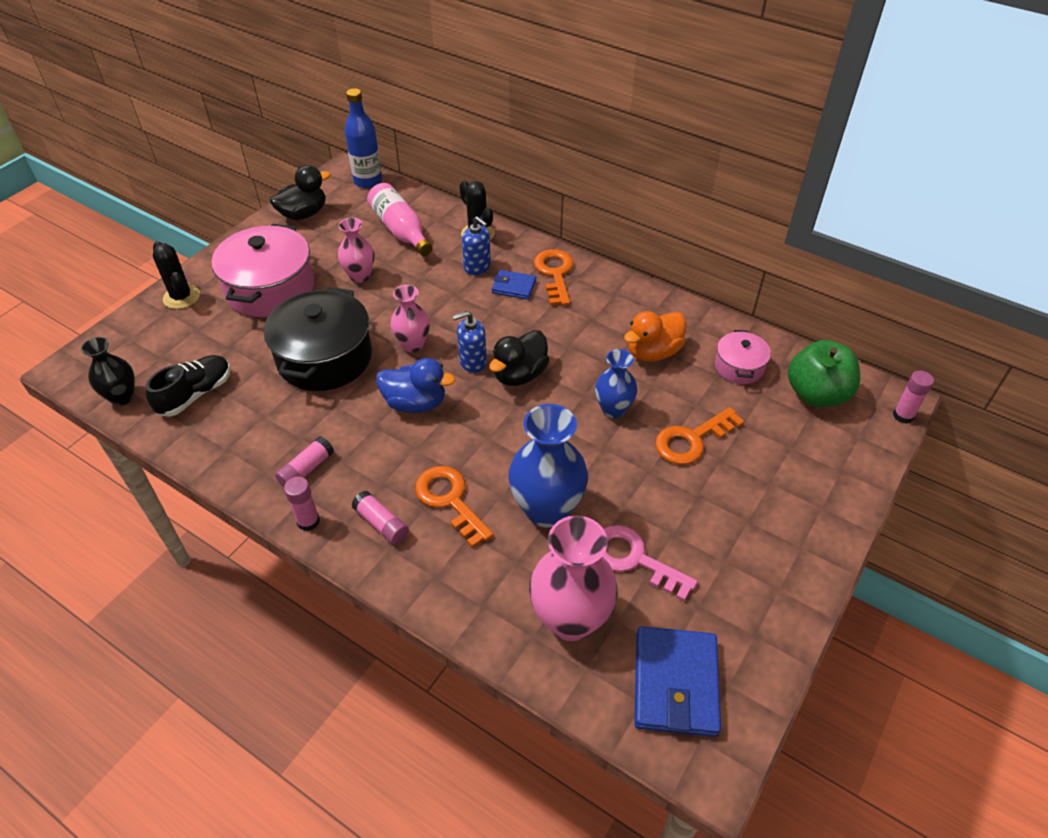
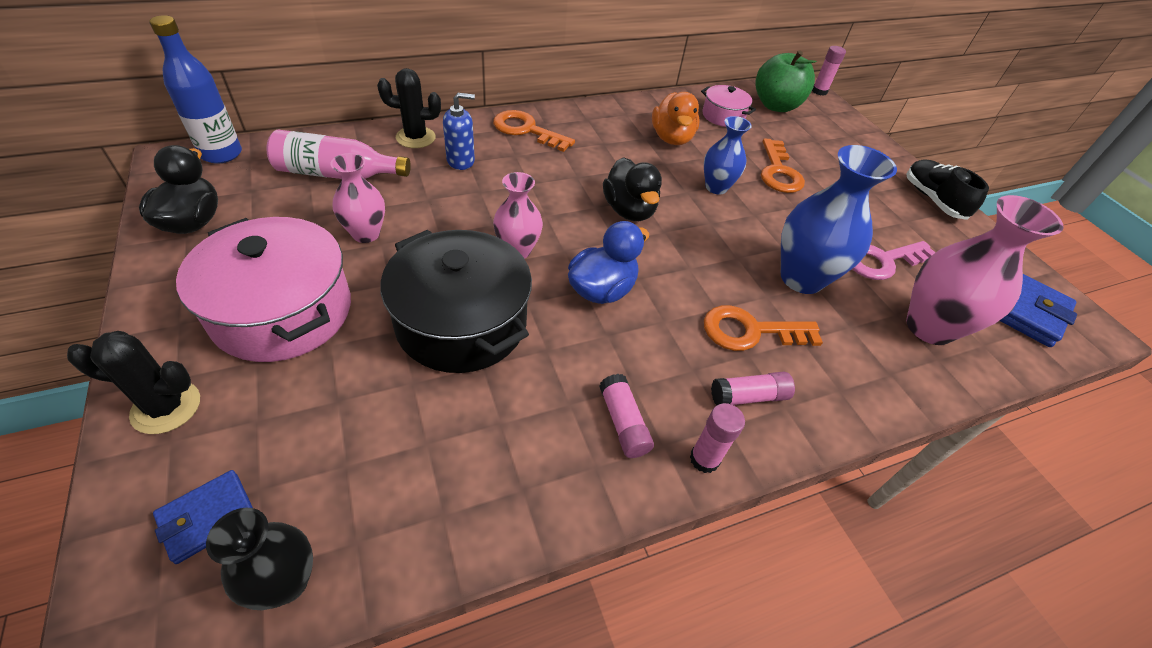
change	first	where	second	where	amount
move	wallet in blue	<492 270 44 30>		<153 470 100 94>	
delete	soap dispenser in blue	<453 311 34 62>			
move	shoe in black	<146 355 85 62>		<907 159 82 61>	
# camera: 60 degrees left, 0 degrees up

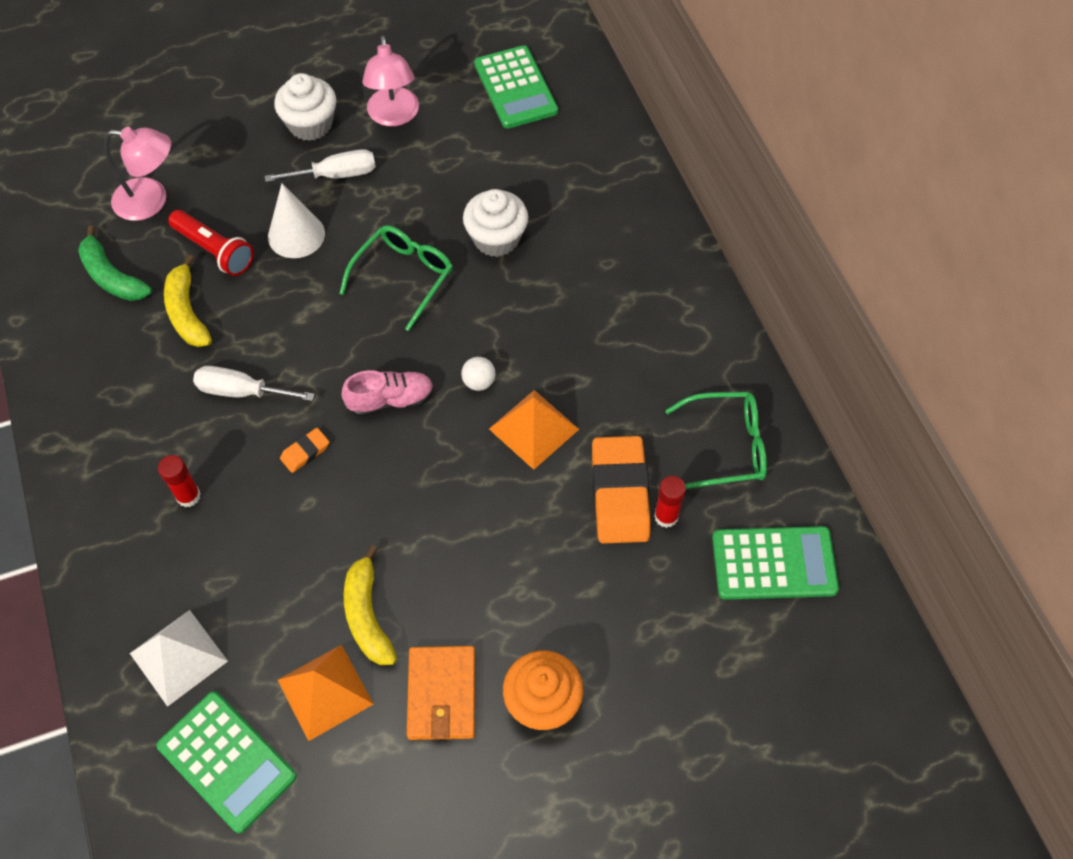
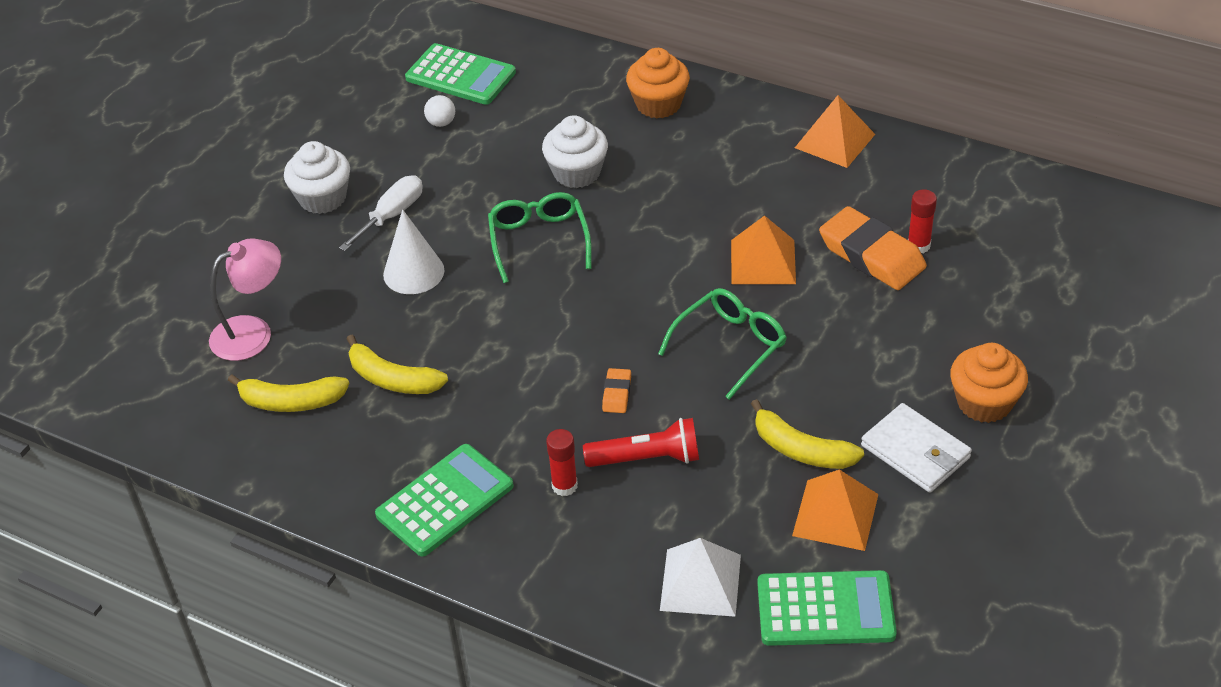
change	first	where	second	where	amount
delete	lamp in pink	<362 35 57 91>			
move	flashlight in red	<168 210 86 66>		<583 418 116 49>	
recolor	banana in green	<78 226 74 75>	banana in yellow	<228 375 122 37>	
move	ball in white	<461 357 35 34>		<424 95 31 32>	
delete	screwdriver in white	<193 366 122 35>			
delete	shoe in pink	<342 370 92 47>			
move	glasses in green	<665 392 102 97>		<658 288 129 112>	
move	calculator in green	<712 526 127 74>		<375 444 139 112>	
recolor	wallet in orange	<407 646 68 94>	wallet in white	<861 403 111 90>	
insert			cupcake in orange	<626 48 64 71>	
insert			pyramid in orange	<795 95 80 73>	
# camera: 40 degrees left, 15 degrees down

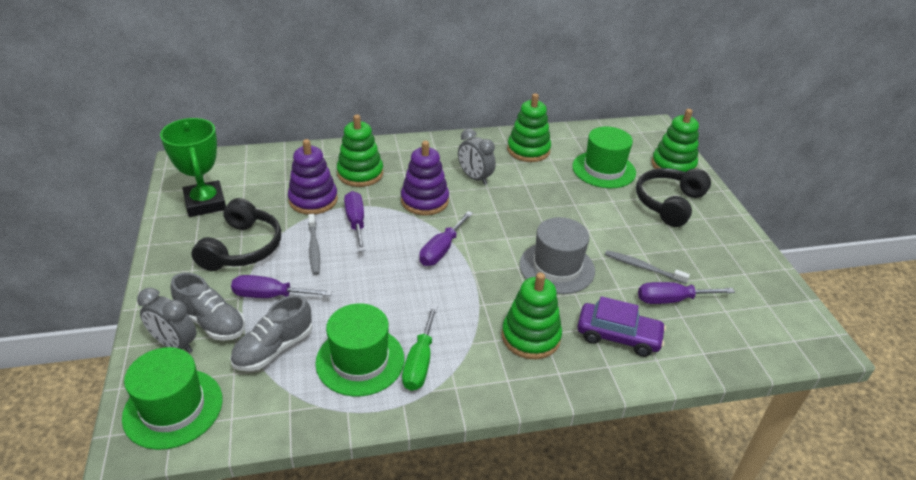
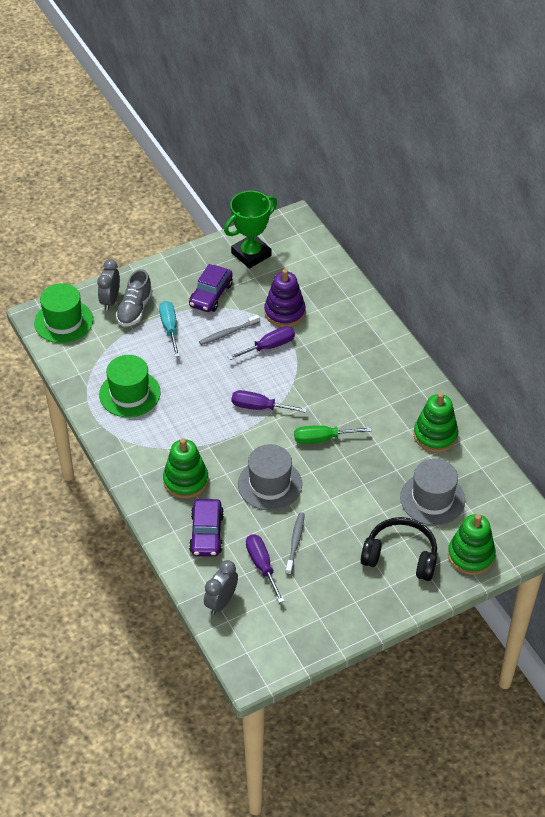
change	first	where	second	where	amount
delete	stacking toy in green	<337 114 46 73>			
recolor	hat in green	<572 127 64 61>	hat in grey	<400 459 65 67>	
move	clock in grey	<458 129 38 56>		<204 560 34 55>	
delete	stacking toy in purple	<401 141 48 74>			
replace	headphones in black	<191 198 90 73>	car in purple	<189 264 44 48>	
recolor	screwdriver in purple	<231 275 101 23>	screwdriver in turquoise	<159 301 21 56>	
delete	shoe in grey	<230 295 82 76>			
move	screwdriver in green	<402 305 36 86>		<294 425 78 19>	
# camera: 75 degrees right, 10 degrees up

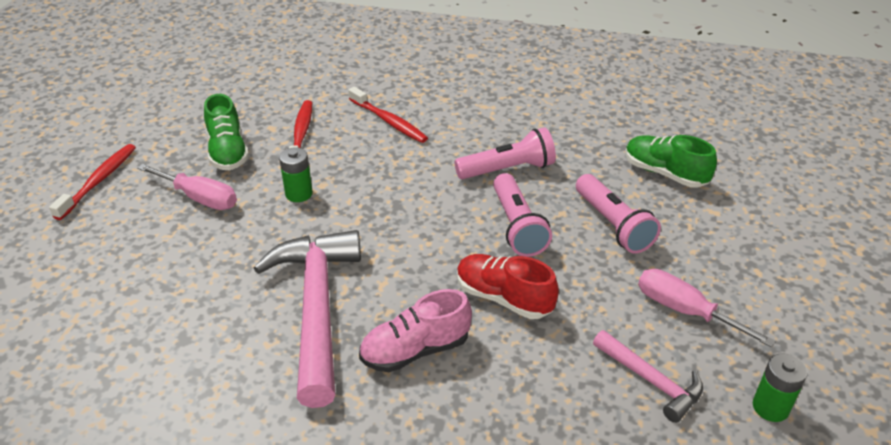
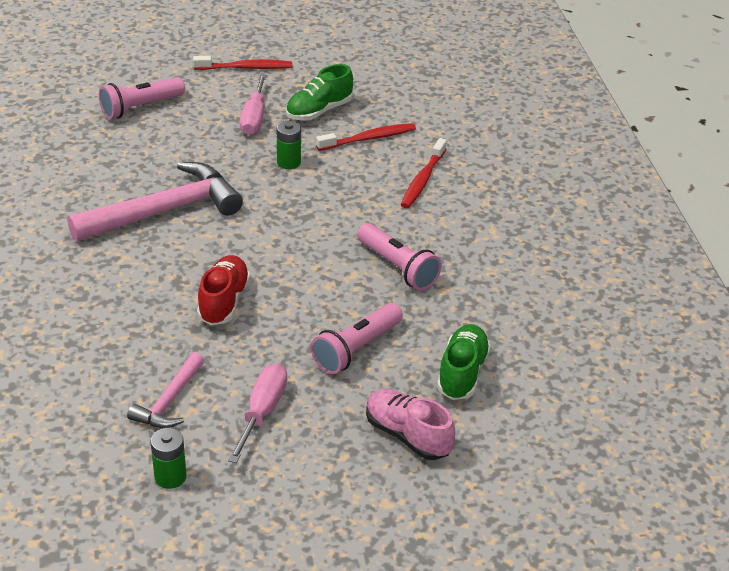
change	first	where	second	where	amount
move	flashlight in pink	<493 173 59 84>		<99 77 86 42>	
move	shoe in pink	<359 289 113 83>		<366 389 89 71>	
# camera: 65 degrees right, 0 degrees up

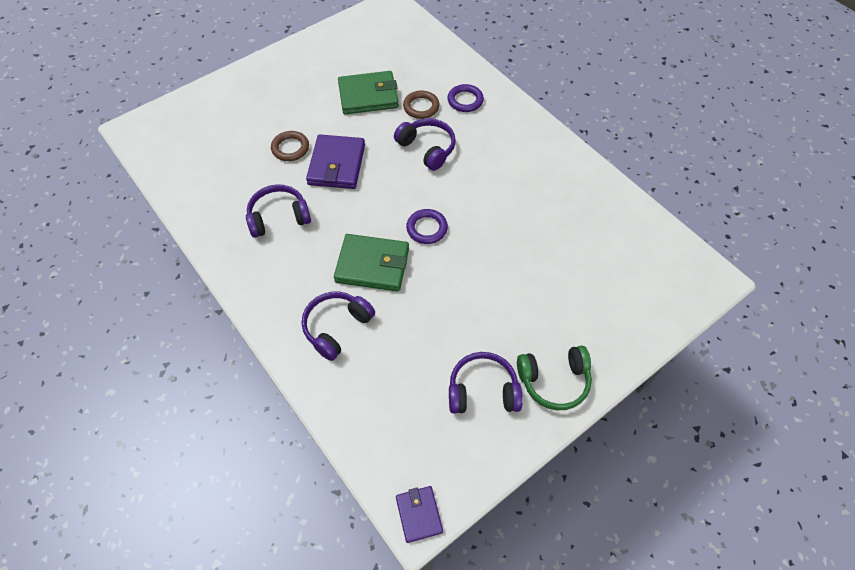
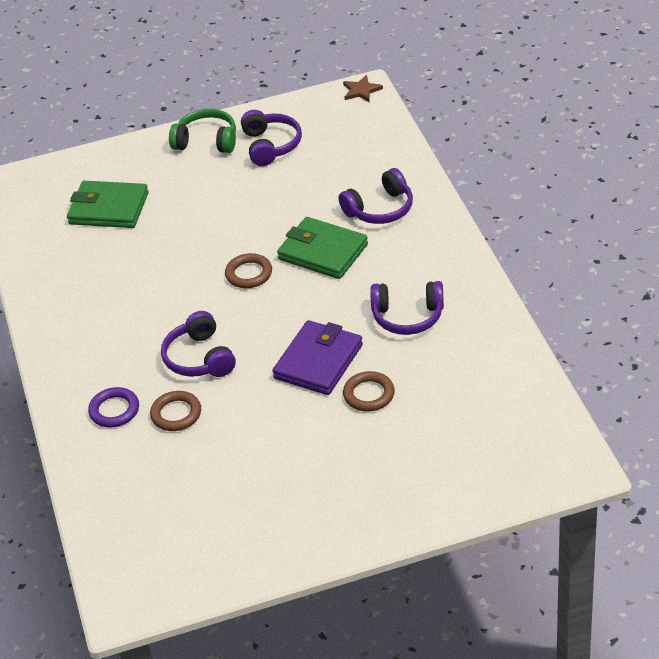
change	first	where	second	where	amount
move	wallet in green	<338 71 61 43>		<67 181 82 47>	
recolor	ring in purple	<406 209 42 35>	ring in brown	<225 253 47 35>	
rotate	headphones in purple	<449 352 74 62>		<241 110 61 56>	120 degrees counterclockwise
replace	wallet in purple	<396 486 47 57>	star in brown	<343 75 40 27>	
# camera: 155 degrees left, 15 degrees down

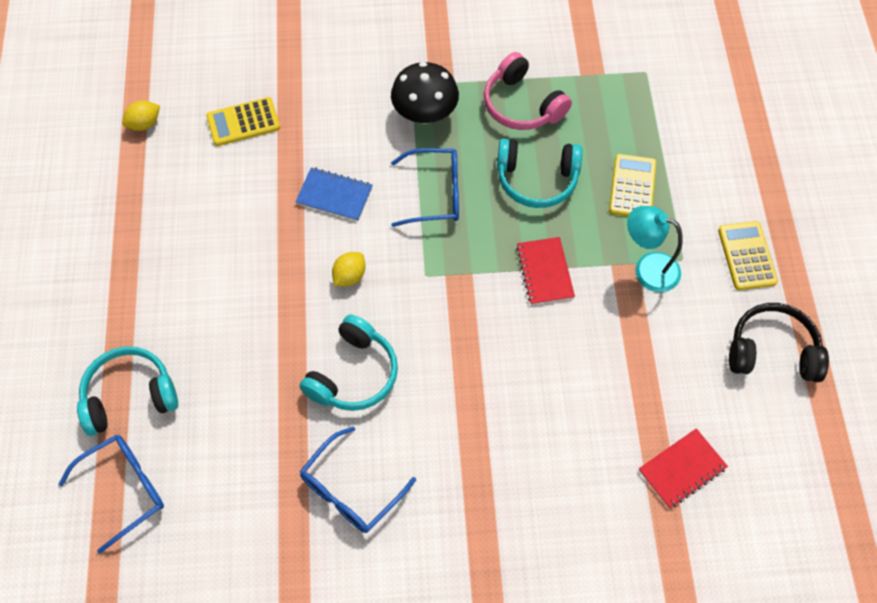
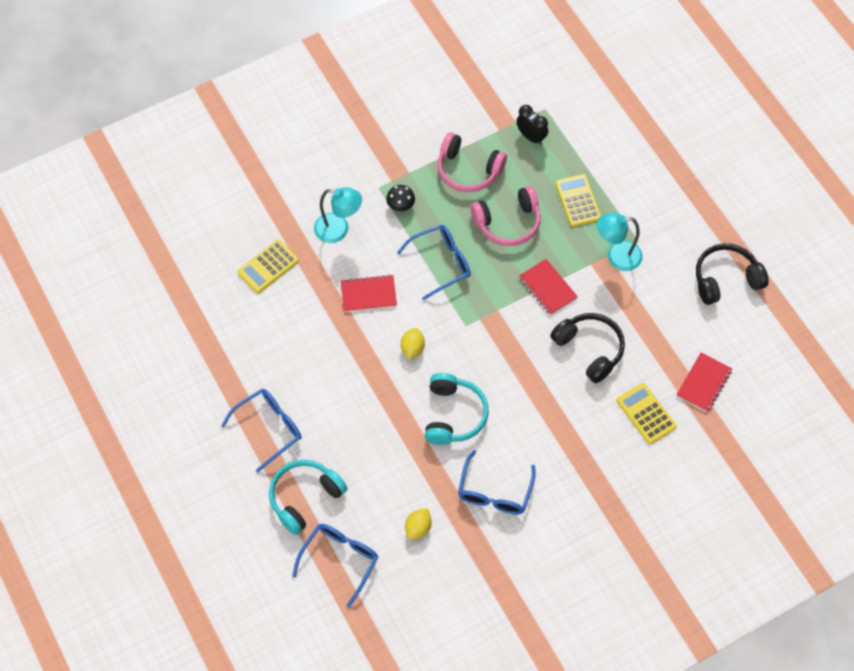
change	first	where	second	where	amount
resize	mushroom in black	<391 62 68 62>		<386 185 29 26>	x0.53
move	lemon in yellow	<122 100 38 31>		<405 508 27 32>	
recolor	headphones in turquoise	<497 138 85 70>	headphones in pink	<471 186 70 60>	
recolor	notebook in blue	<295 167 77 54>	notebook in red	<341 275 56 37>	
move	calculator in yellow	<718 221 60 69>		<617 383 60 61>	
insert			clock in black	<516 105 32 40>	
insert			lamp in turquoise	<314 187 48 56>	
insert			headphones in black	<550 313 75 70>	
insert			glasses in blue	<221 389 81 83>	
# camera: 25 degrees left, 0 degrees up

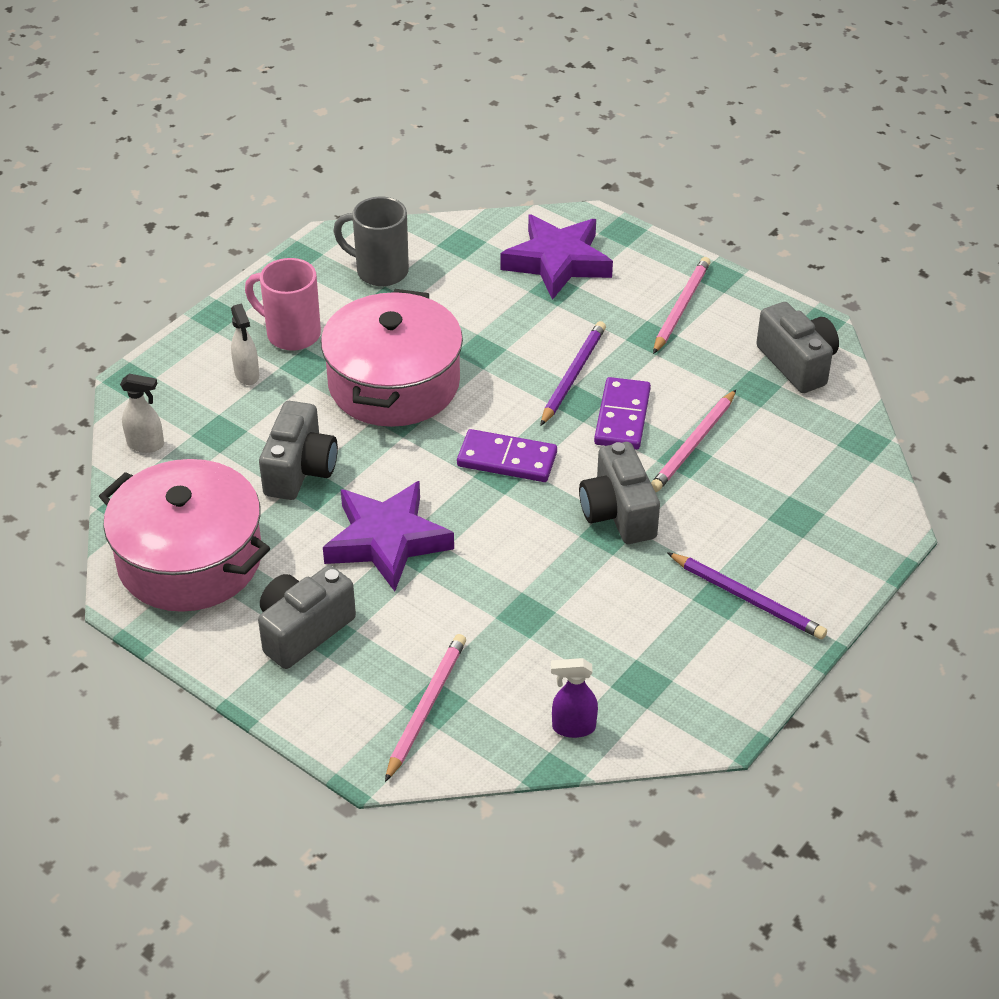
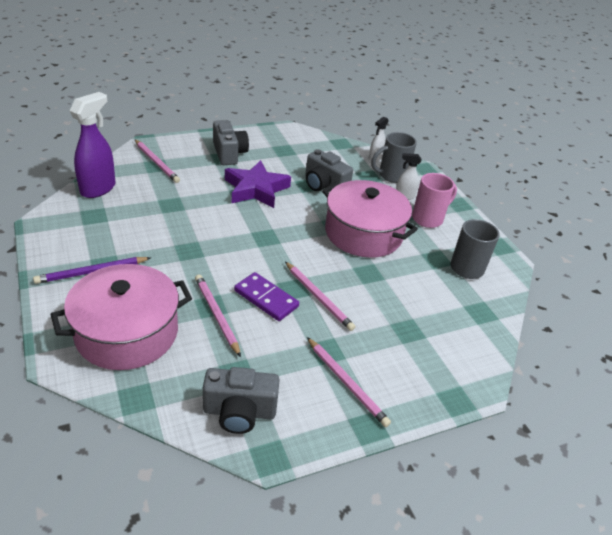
change	first	where	second	where	amount
delete	star in purple	<500 214 113 86>			
recolor	pencil in purple	<540 321 66 105>	pencil in pink	<285 261 70 70>	
delete	domino in purple	<457 429 100 53>			
delete	camera in grey	<579 442 81 102>			
move	pot in pink	<99 459 171 153>		<50 264 142 106>	
resize	spray bottle in purple	<551 658 47 80>		<69 92 47 106>	x1.89
insert			mug in grey	<371 132 46 51>	
# camera: 115 degrees right, 5 degrees down

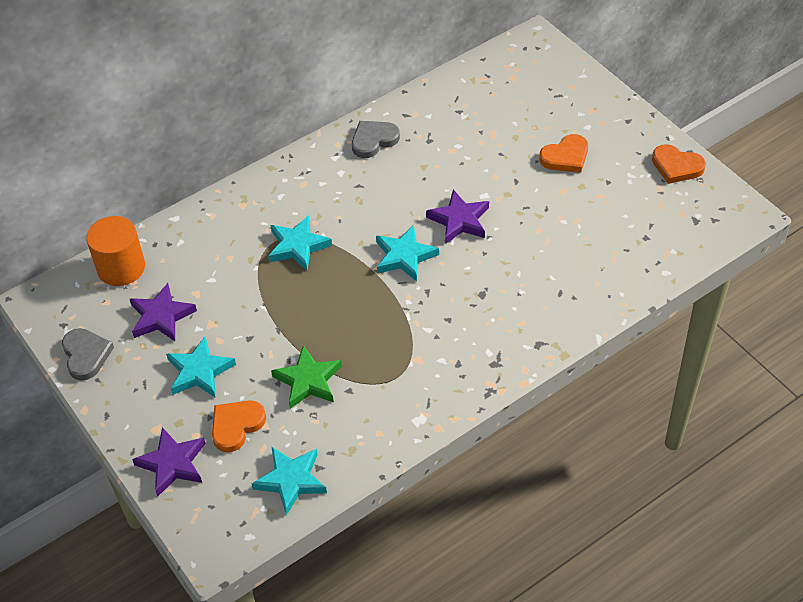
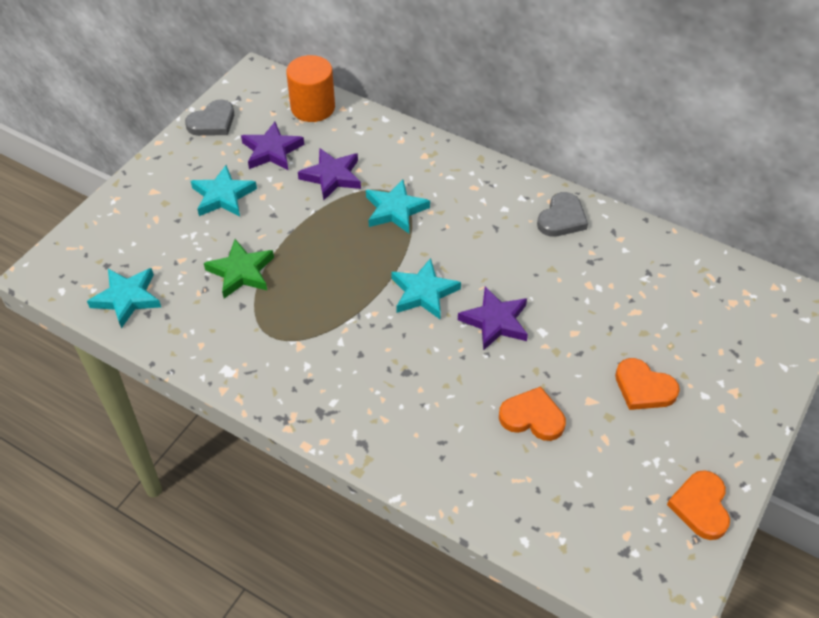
change	first	where	second	where	amount
rotate	heart in grey	<352 121 48 37>		<537 192 51 45>	90 degrees clockwise
move	heart in orange	<212 400 54 52>		<499 386 67 55>	
move	star in purple	<132 427 74 70>		<298 148 63 52>	
# camera: 65 degrees right, 0 degrees up

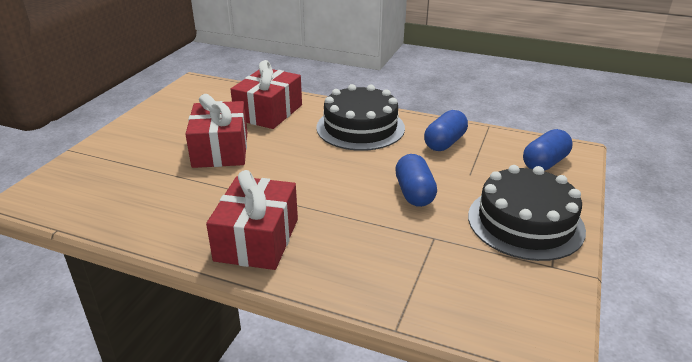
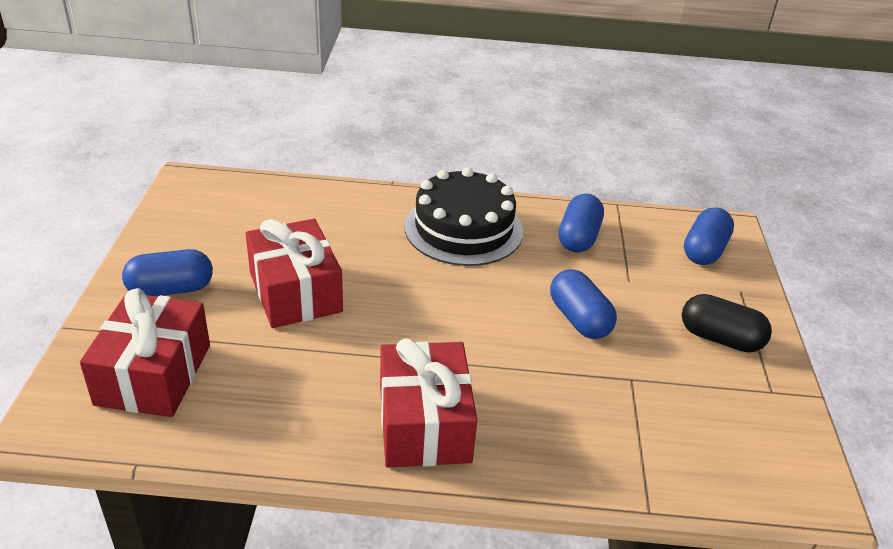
change	first	where	second	where	amount
move	gift in red	<230 60 72 69>		<80 288 130 129>	
replace	cake in black	<468 165 118 96>	capsule in black	<682 294 90 58>	
insert			capsule in blue	<122 249 91 47>	
# camera: 20 degrees left, 5 degrees up

